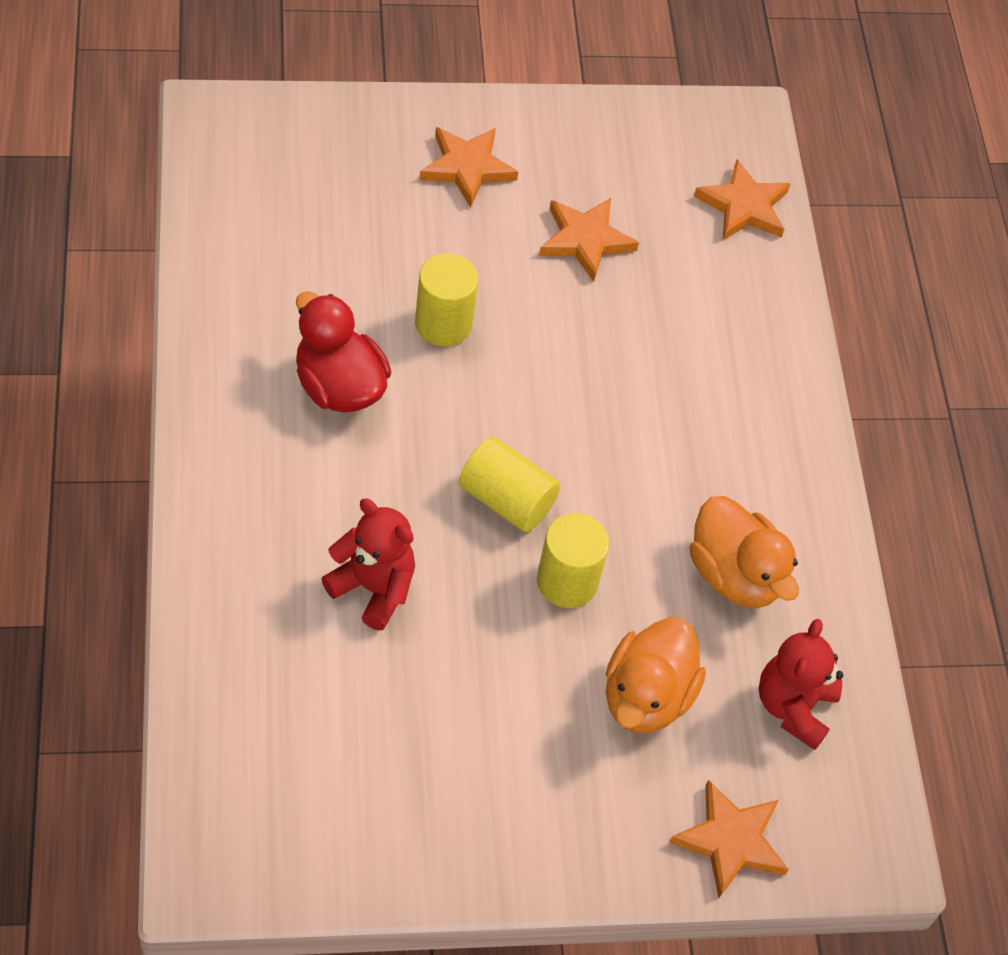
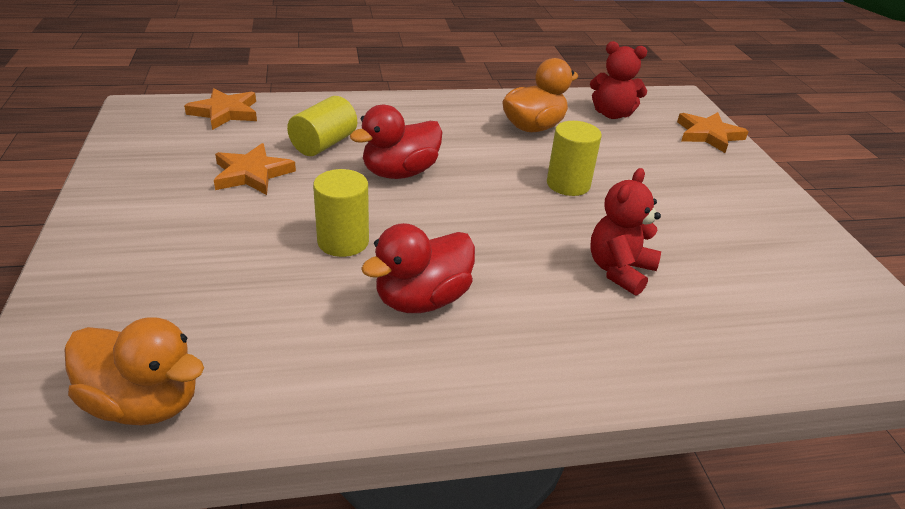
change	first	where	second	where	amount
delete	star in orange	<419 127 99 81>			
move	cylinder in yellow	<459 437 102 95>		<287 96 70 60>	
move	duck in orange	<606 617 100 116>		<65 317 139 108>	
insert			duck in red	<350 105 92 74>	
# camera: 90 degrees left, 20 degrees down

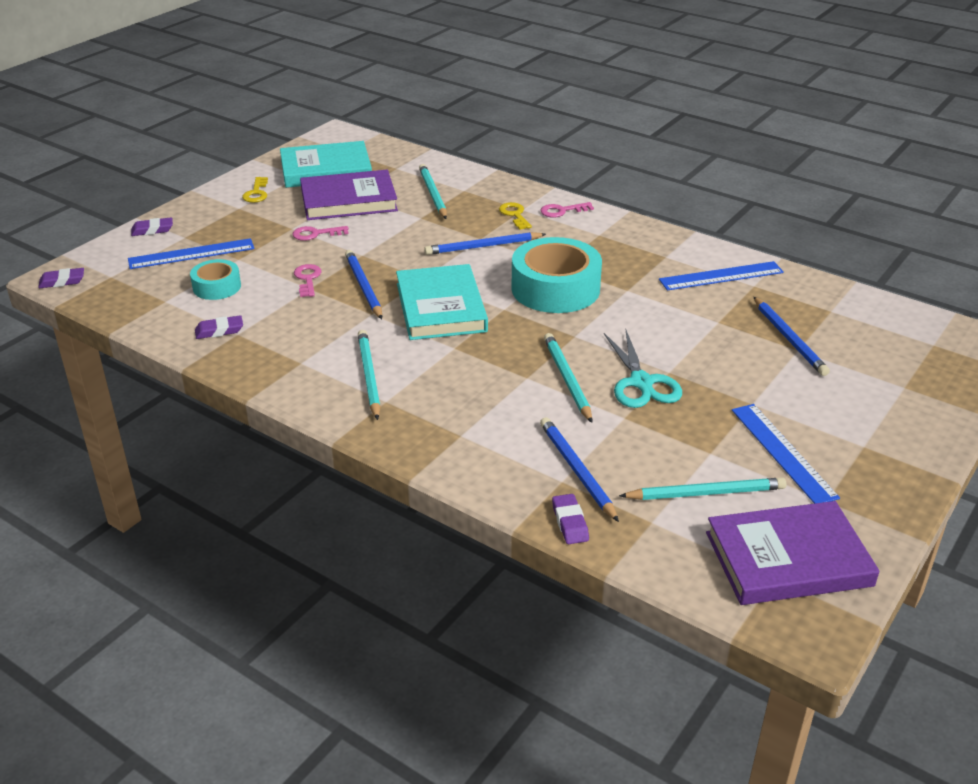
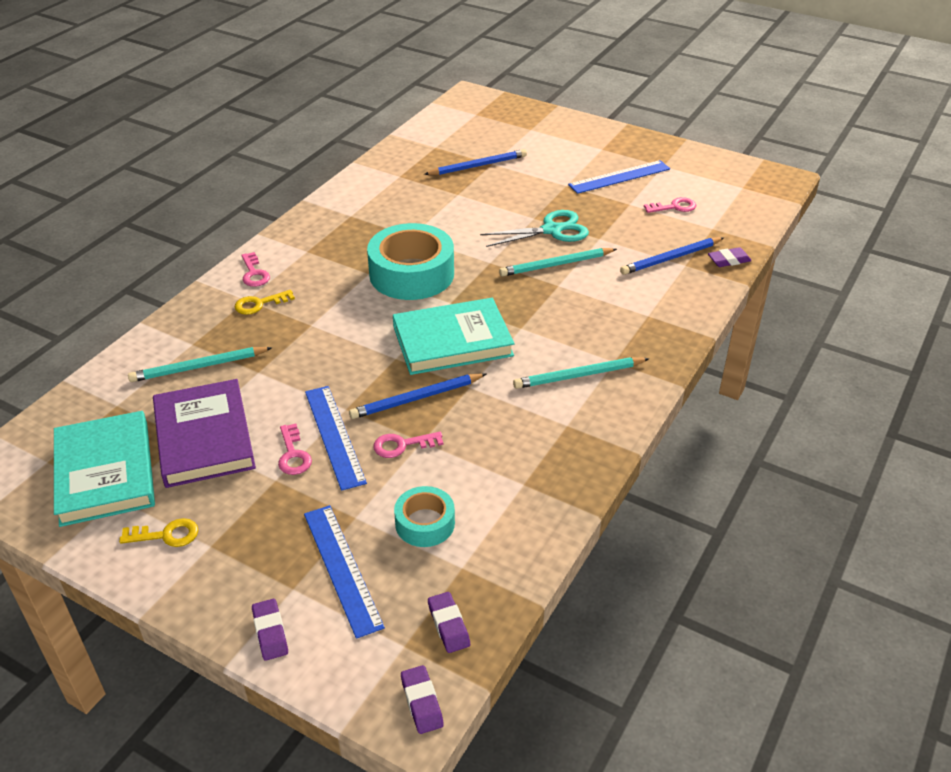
change	first	where	second	where	amount
delete	pencil in blue	<424 232 122 23>			
move	ruler in blue	<659 261 125 30>		<305 386 62 105>	
move	eraser in purple	<195 315 48 24>		<428 592 42 61>	
replace	pencil in turquoise	<619 478 167 22>	key in pink	<644 197 52 16>	
delete	book in purple	<706 501 173 104>			
# camera: 95 degrees left, 5 degrees up

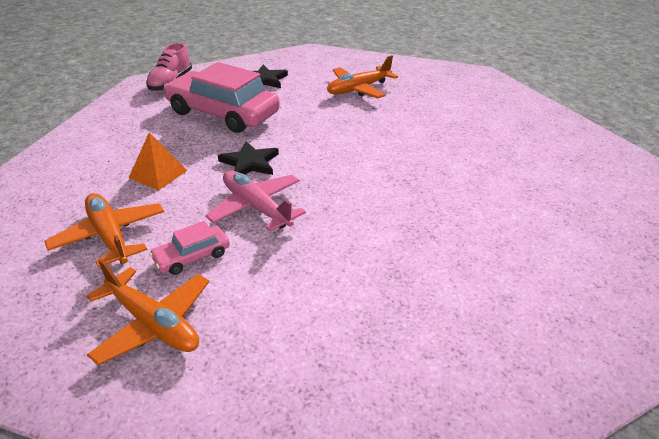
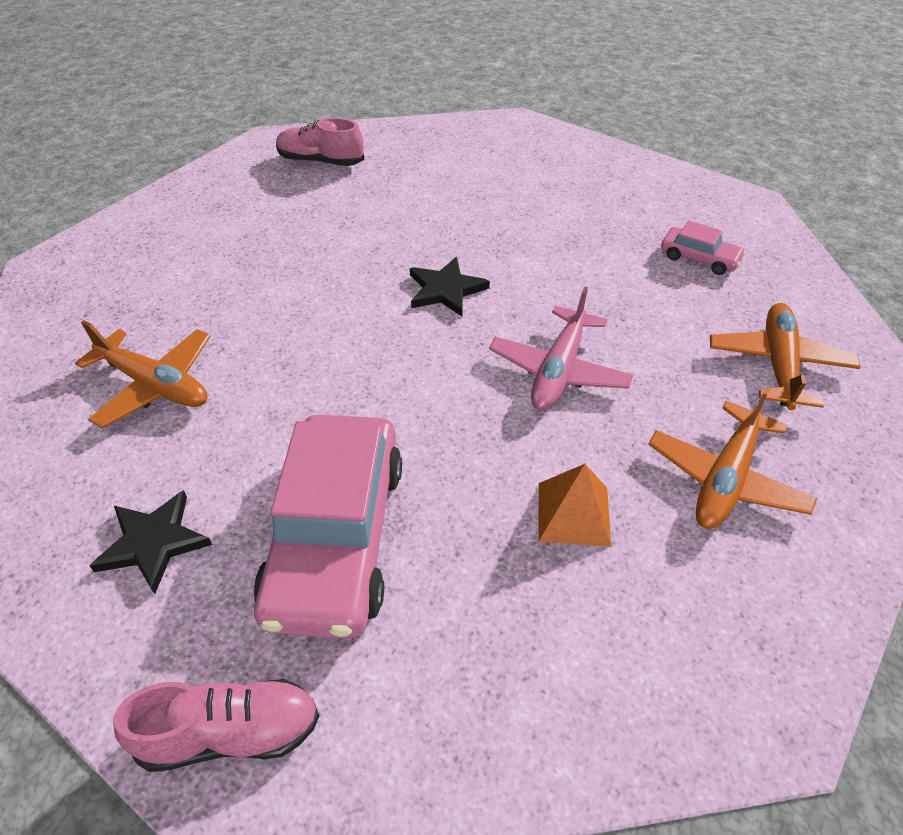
change	first	where	second	where	amount
move	star in black	<218 141 61 34>		<410 257 80 59>	
move	car in pink	<149 221 81 54>		<661 220 85 55>	
insert			shoe in pink	<276 118 88 48>	
# camera: 115 degrees left, 10 degrees up

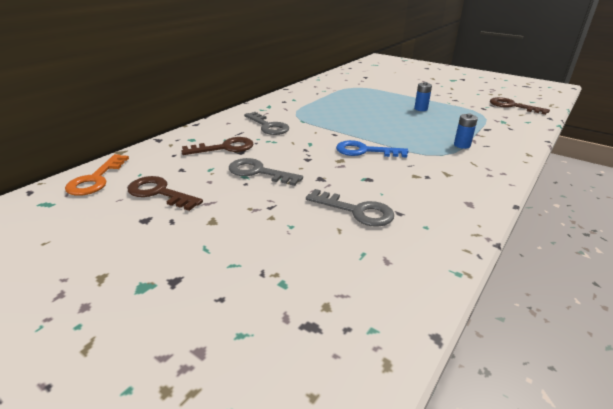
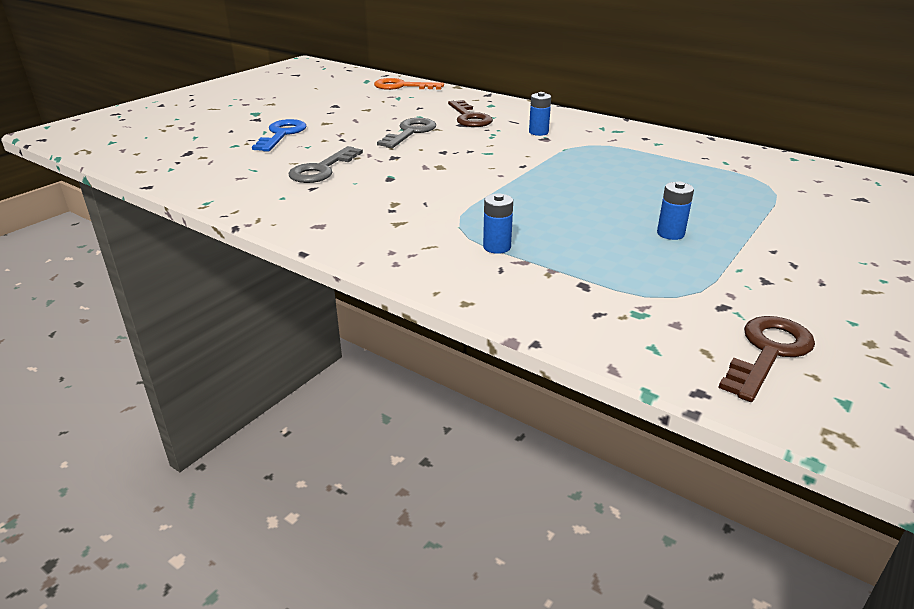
change	first	where	second	where	amount
replace	key in grey	<244 112 45 23>	battery in blue	<529 92 22 44>	
move	key in blue	<336 140 72 18>		<252 119 54 33>	
delete	key in brown	<127 176 76 35>			
# camera: 90 degrees right, 0 degrees up

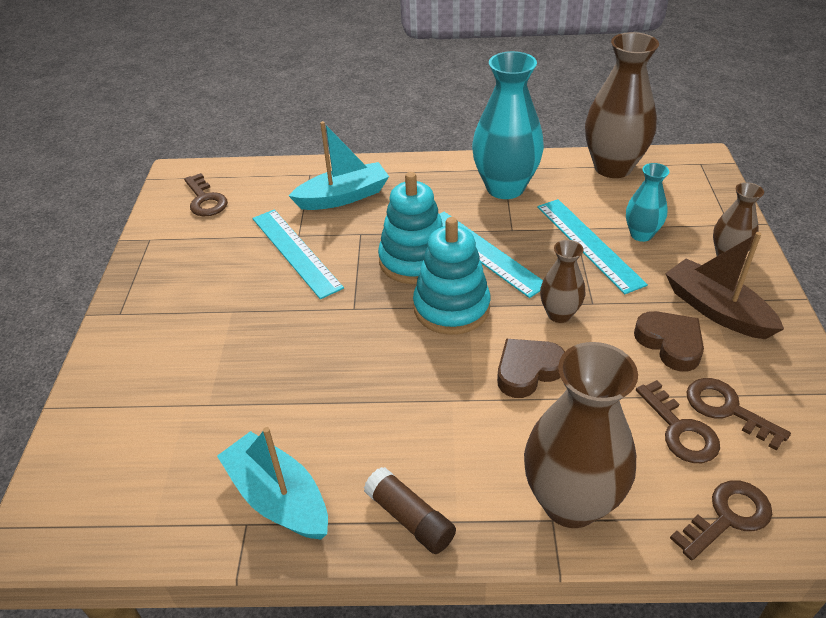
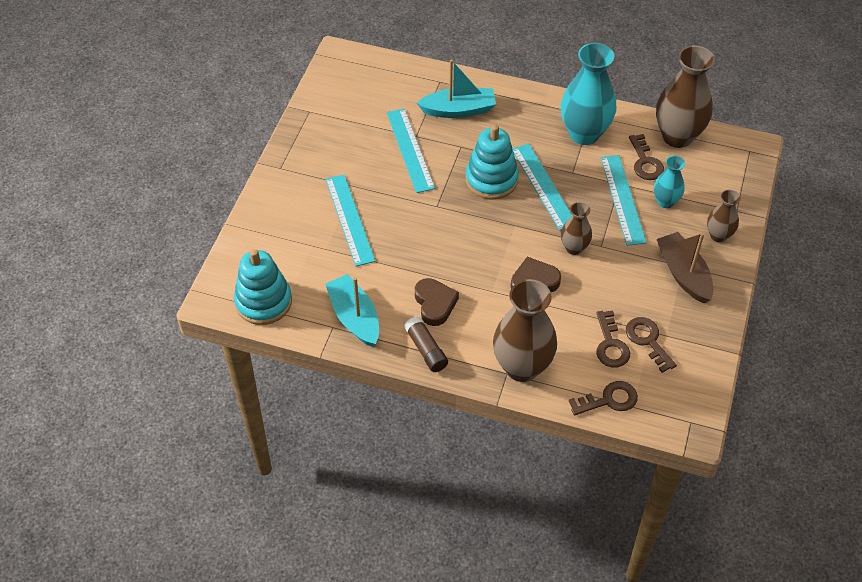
change	first	where	second	where	amount
move	key in brown	<184 173 44 43>		<629 134 35 46>	
move	stacking toy in turquoise	<413 217 77 118>		<234 249 58 76>	
move	heart in brown	<634 311 70 61>		<415 278 44 48>	
insert			ruler in turquoise	<325 175 50 91>	
# camera: 15 degrees right, 10 degrees up

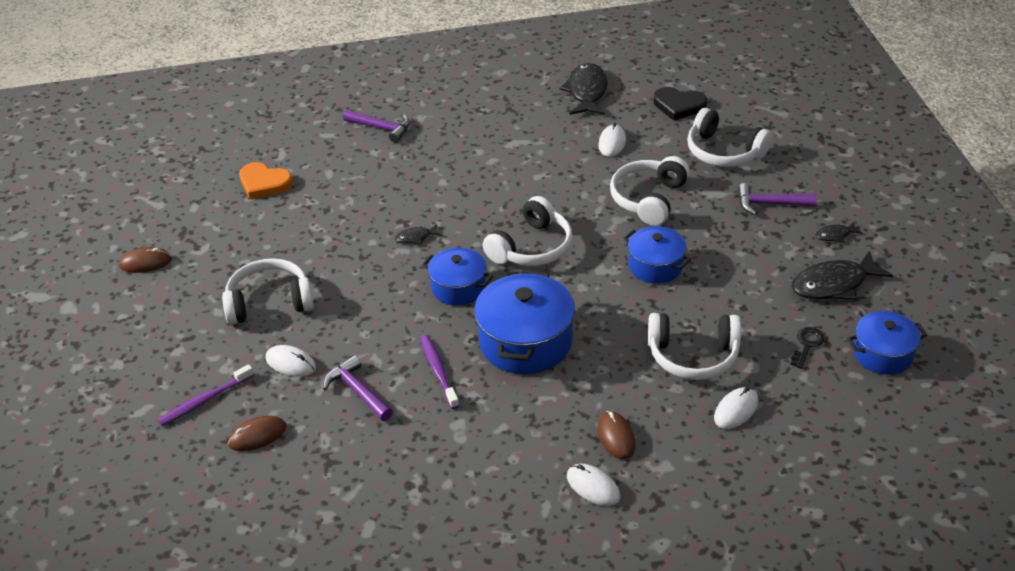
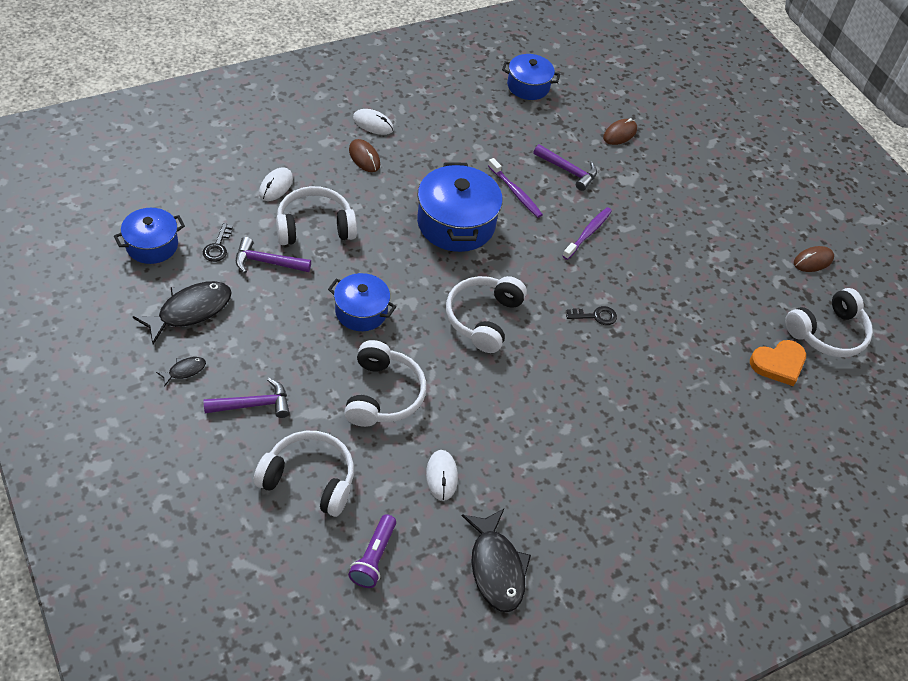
change	first	where	second	where	amount
replace	heart in black	<654 87 53 34>	flashlight in purple	<348 514 48 74>	
move	hammer in purple	<343 110 67 33>		<236 237 75 36>	
rotate	heart in orange	<239 162 54 37>		<750 340 56 46>	150 degrees clockwise
replace	fish in black	<395 224 47 20>	key in black	<566 306 51 19>	
move	pot in blue	<422 247 71 59>		<502 54 58 46>	
move	headphones in white	<222 258 92 67>		<785 288 88 69>	
delete	mouse in white	<266 345 50 32>			
move	toothbrush in purple	<158 364 96 62>		<563 207 49 53>	
# camera: 155 degrees right, 10 degrees up

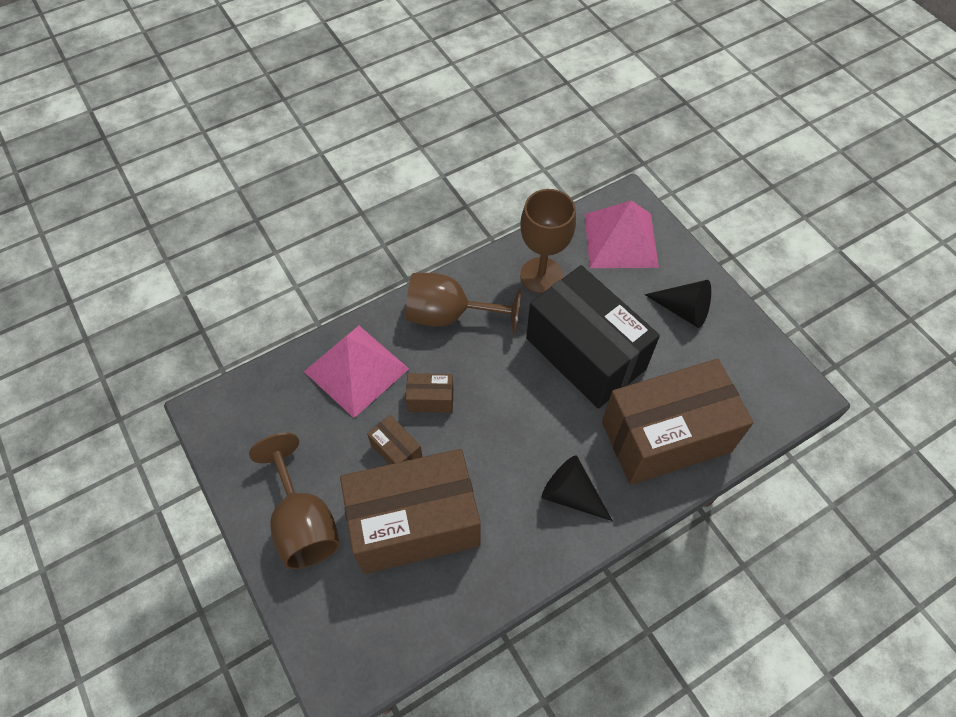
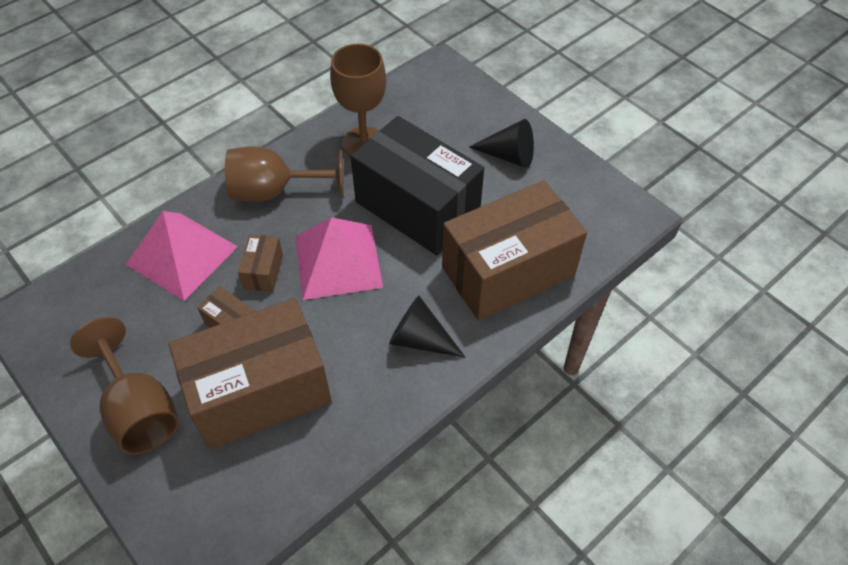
change	first	where	second	where	amount
move	pyramid in pink	<585 200 74 68>		<295 217 88 83>	
rotate	box in brown	<406 373 47 40>		<238 234 45 58>	75 degrees counterclockwise
# camera: 10 degrees left, 5 degrees down

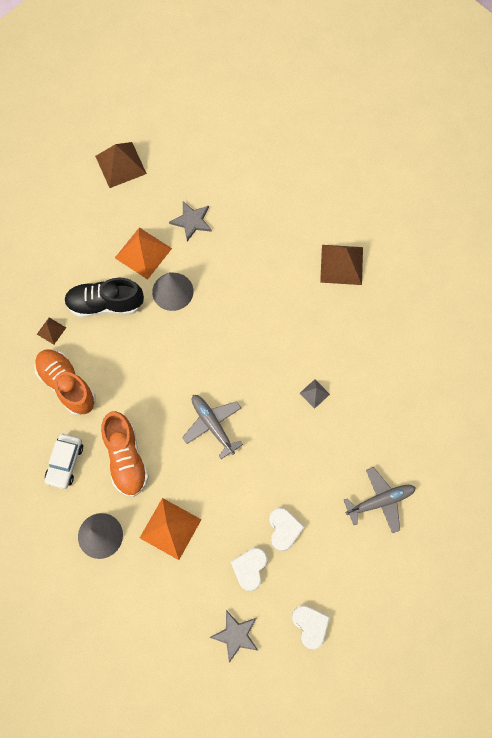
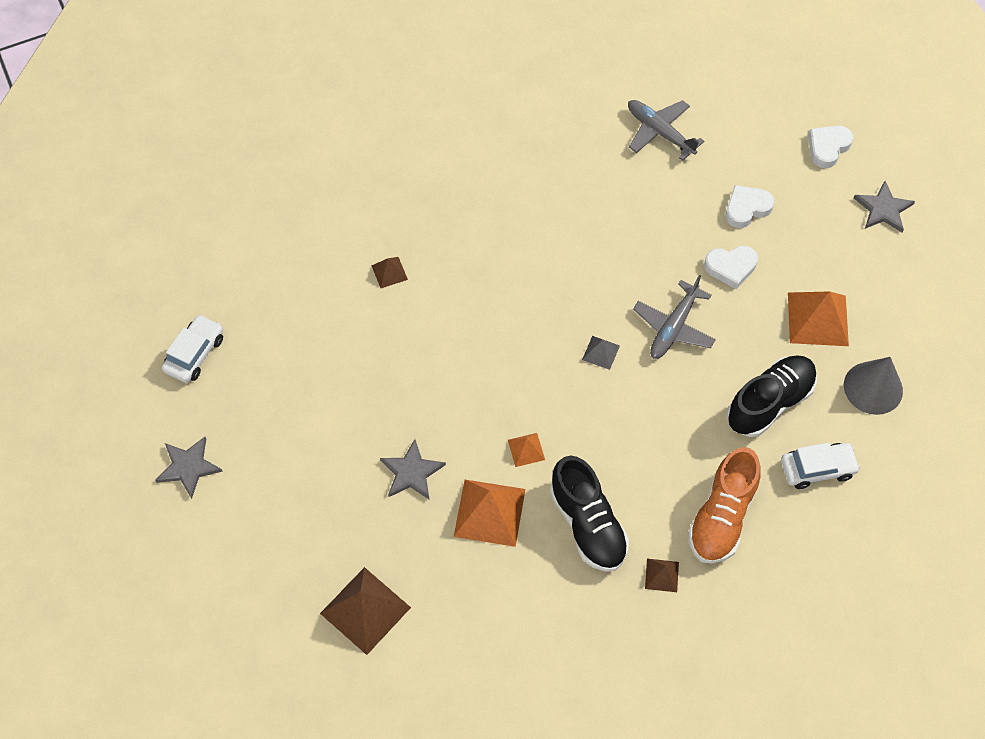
change	first	where	second	where	amount
resize	pyramid in brown	<320 245 43 40>		<372 257 36 31>	x0.50
replace	cone in grey	<152 272 41 39>	pyramid in orange	<508 433 37 34>	
move	pyramid in grey	<299 379 31 30>		<582 336 38 34>	
recolor	shoe in orange	<101 411 48 86>	shoe in black	<727 355 90 82>	
move	heart in white	<231 548 36 43>		<704 246 54 43>	
insert			car in white	<162 315 61 68>	
insert			star in grey	<155 437 68 62>	
# camera: 115 degrees left, 10 degrees down

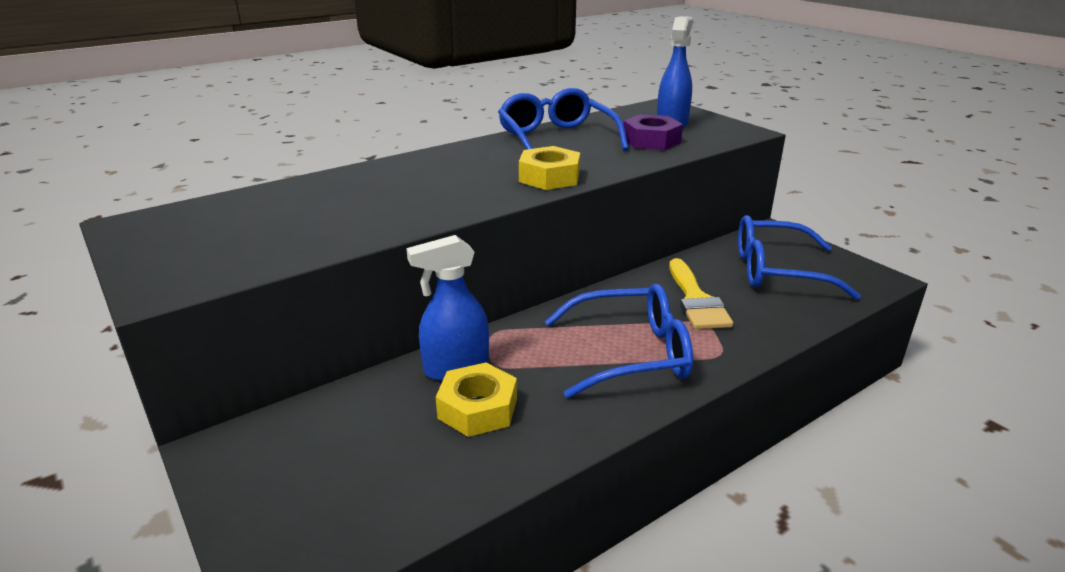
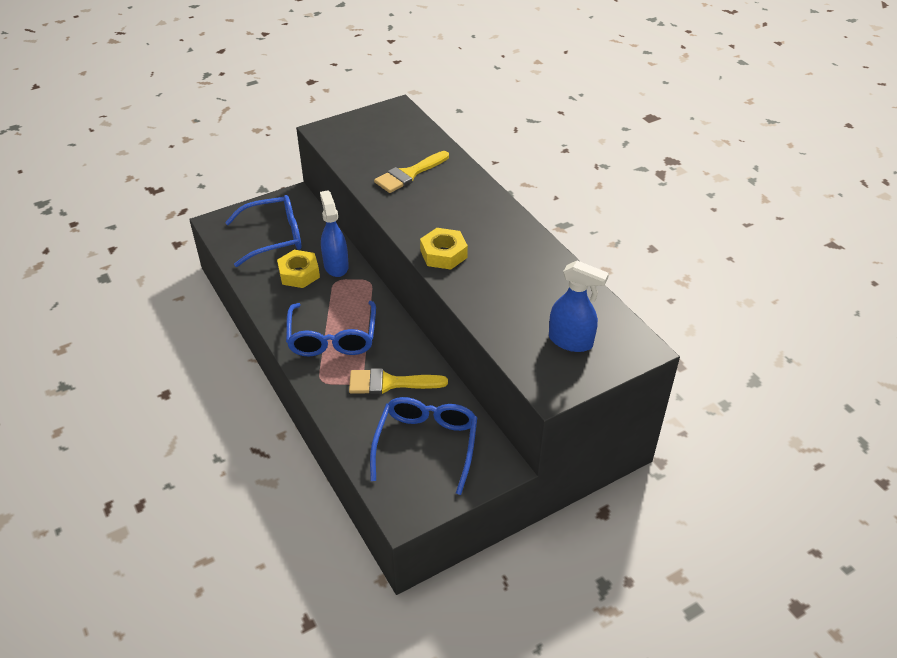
change	first	where	second	where	amount
move	glasses in blue	<498 88 131 63>		<225 195 76 72>	
delete	nut in purple	<623 114 60 36>			
insert			brush in yellow	<374 151 75 42>	
# camera: 95 degrees right, 15 degrees up

